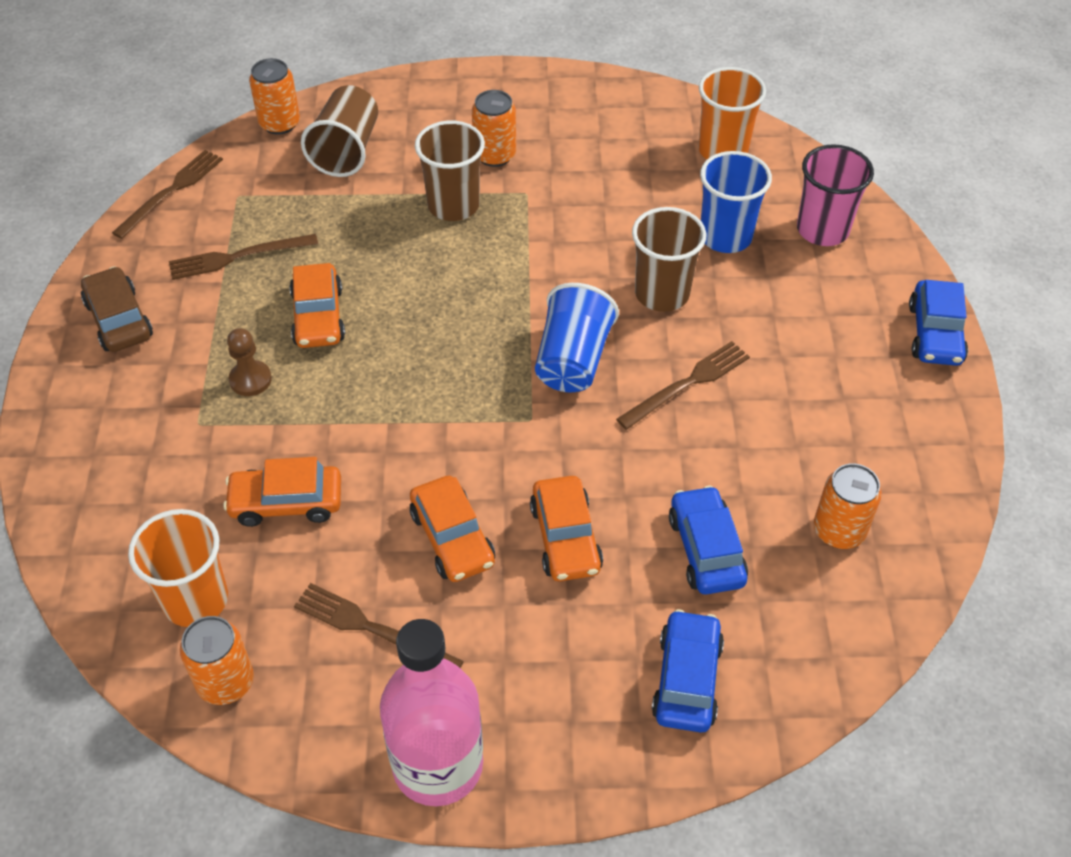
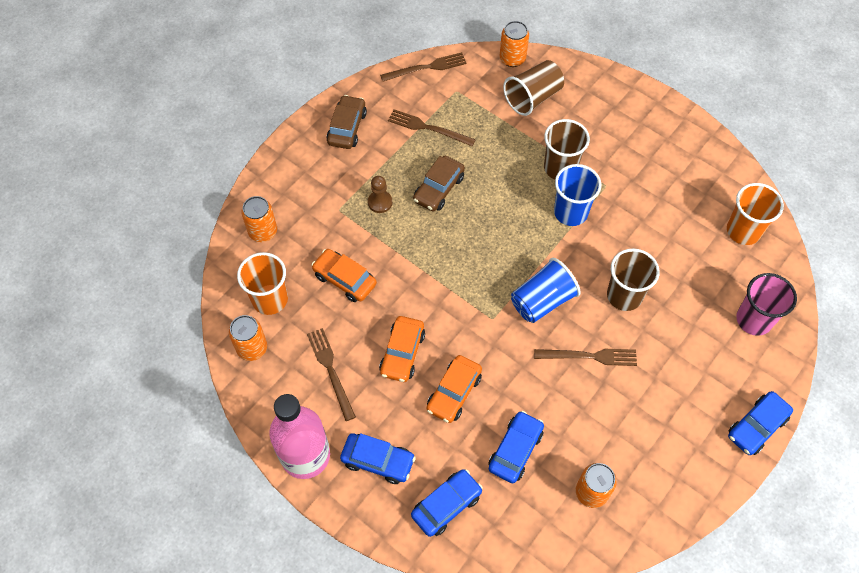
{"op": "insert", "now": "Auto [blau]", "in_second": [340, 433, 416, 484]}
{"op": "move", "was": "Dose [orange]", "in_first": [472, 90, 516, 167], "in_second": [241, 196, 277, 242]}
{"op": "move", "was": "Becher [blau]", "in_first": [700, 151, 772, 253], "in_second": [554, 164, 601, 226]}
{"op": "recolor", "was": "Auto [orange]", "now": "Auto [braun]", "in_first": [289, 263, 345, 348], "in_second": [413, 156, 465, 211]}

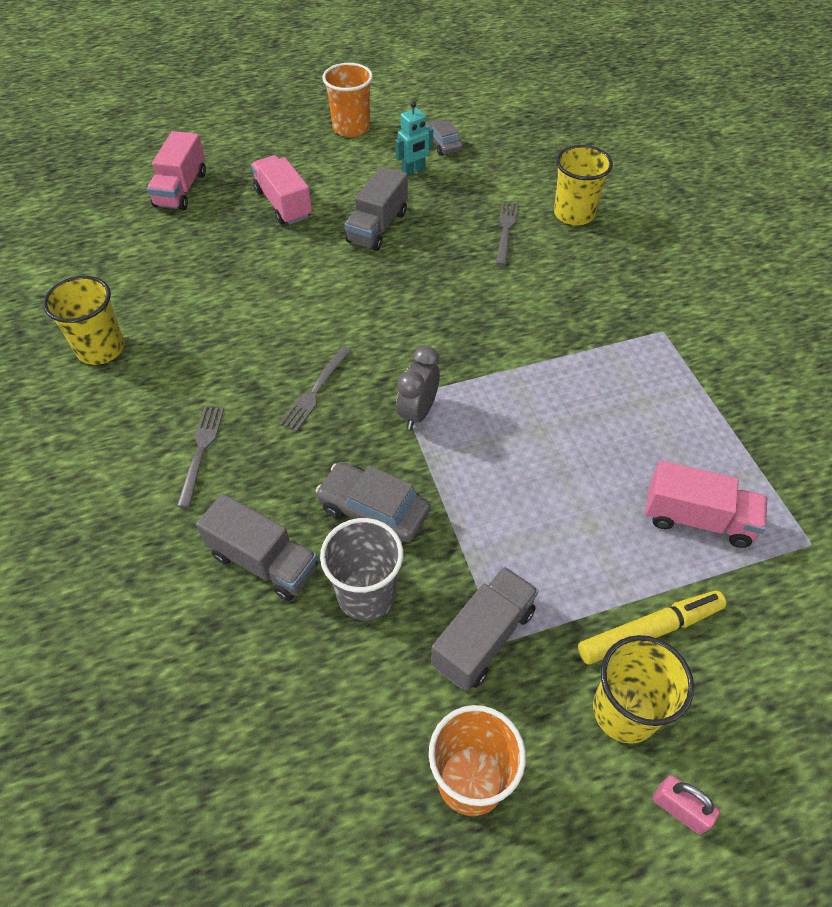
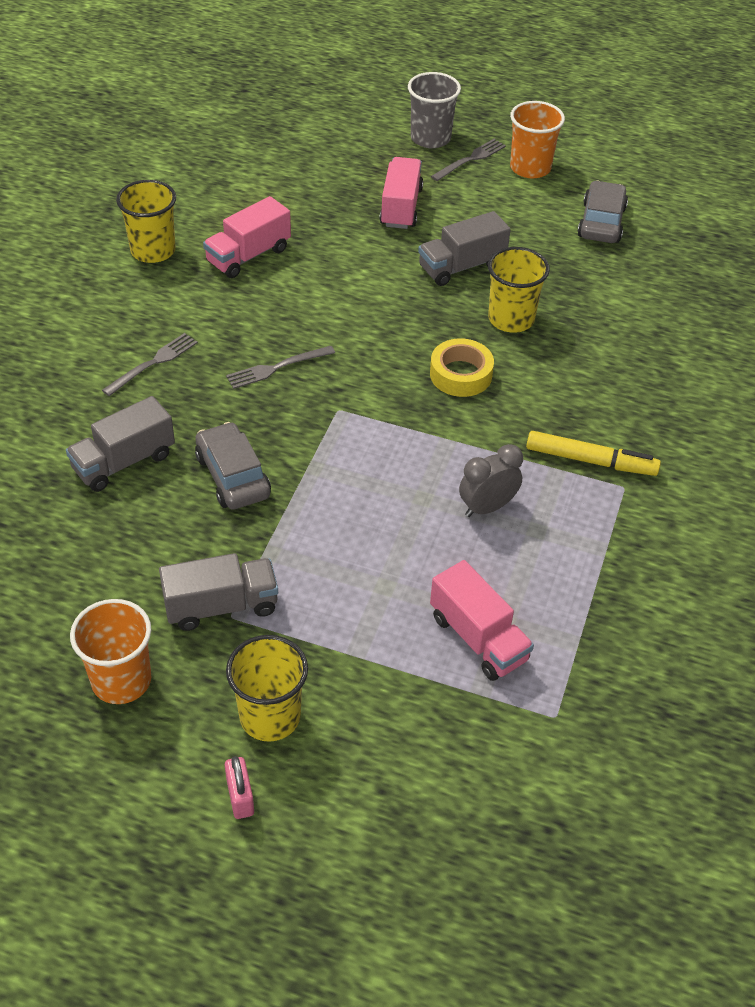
{"op": "delete", "was": "Roboter [türkis]", "in_first": [395, 101, 433, 177]}
{"op": "insert", "now": "Klebeband [gelb]", "in_second": [430, 338, 494, 397]}
{"op": "move", "was": "Lastwagen [rosa]", "in_first": [147, 131, 206, 211], "in_second": [203, 196, 291, 278]}
{"op": "move", "was": "Becher [grau]", "in_first": [320, 518, 403, 621], "in_second": [408, 72, 461, 148]}
{"op": "move", "was": "Wecker [grau]", "in_first": [396, 346, 440, 430], "in_second": [459, 444, 523, 517]}
{"op": "move", "was": "Gabel [grau]", "in_first": [496, 201, 519, 266], "in_second": [431, 139, 506, 181]}
{"op": "move", "was": "Becher [gelb]", "in_first": [554, 145, 613, 225], "in_second": [488, 247, 550, 333]}
{"op": "move", "was": "Filzstift [gelb]", "in_first": [578, 591, 726, 665], "in_second": [526, 431, 661, 476]}
{"op": "rotate", "was": "Lastwagen [grau]", "in_first": [196, 494, 318, 601], "in_second": [66, 396, 175, 492], "clockwise": 75}
{"op": "resize", "was": "Auto [grau]", "in_first": [426, 120, 463, 156], "in_second": [577, 181, 628, 243], "ratio": 1.51}

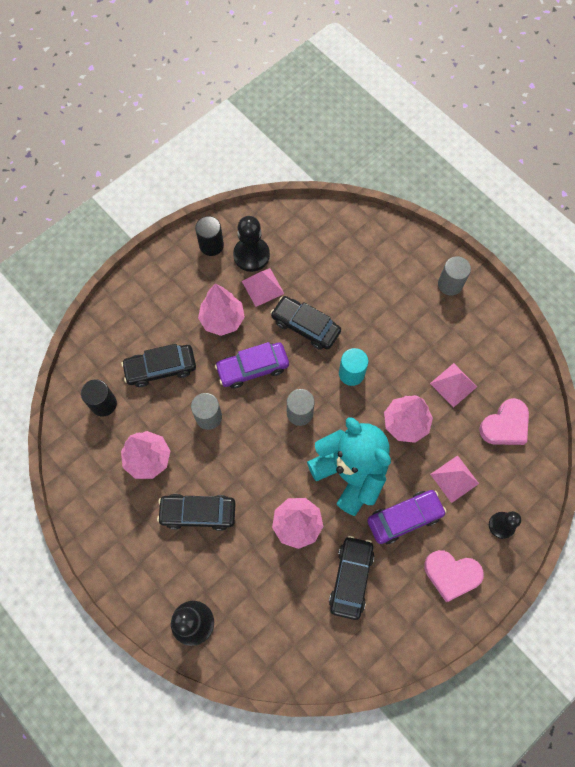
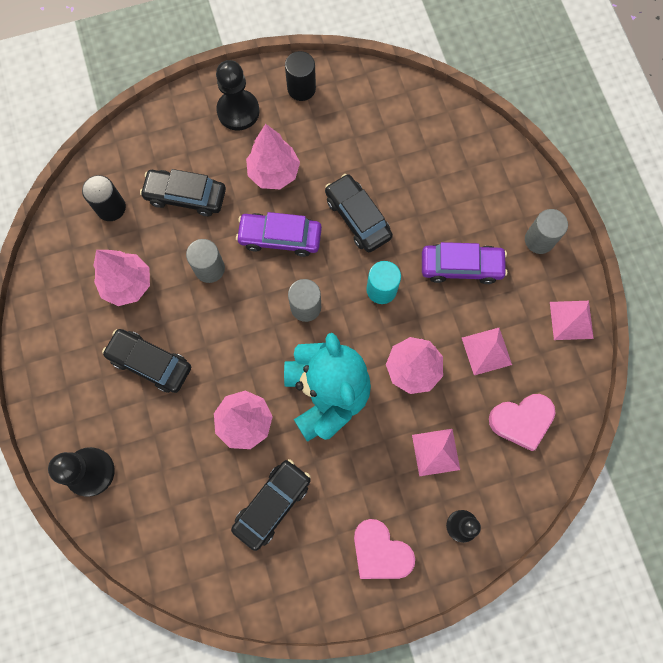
{"op": "move", "was": "Bauer [schwarz]", "in_first": [233, 216, 270, 272], "in_second": [216, 60, 259, 131]}
{"op": "move", "was": "Pyramide [rosa]", "in_first": [242, 268, 284, 307], "in_second": [550, 301, 594, 340]}
{"op": "move", "was": "Auto [lila]", "in_first": [367, 490, 447, 544], "in_second": [422, 242, 507, 284]}

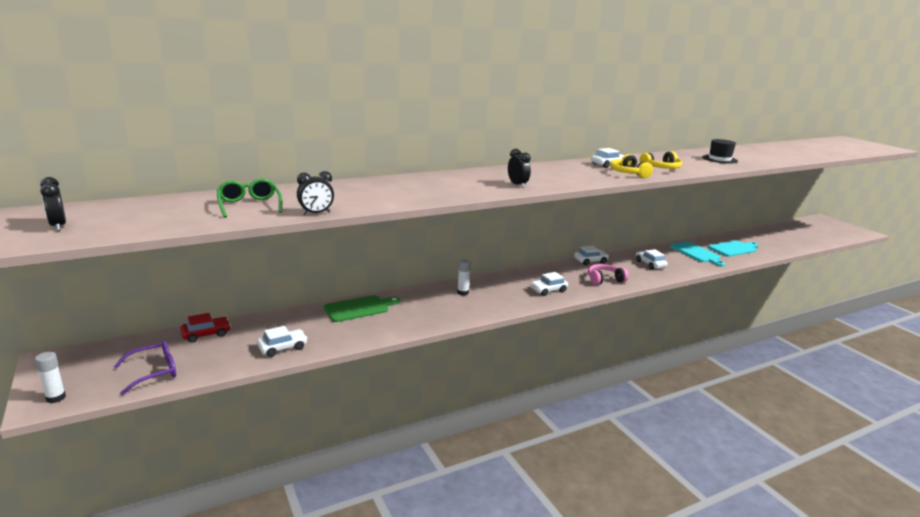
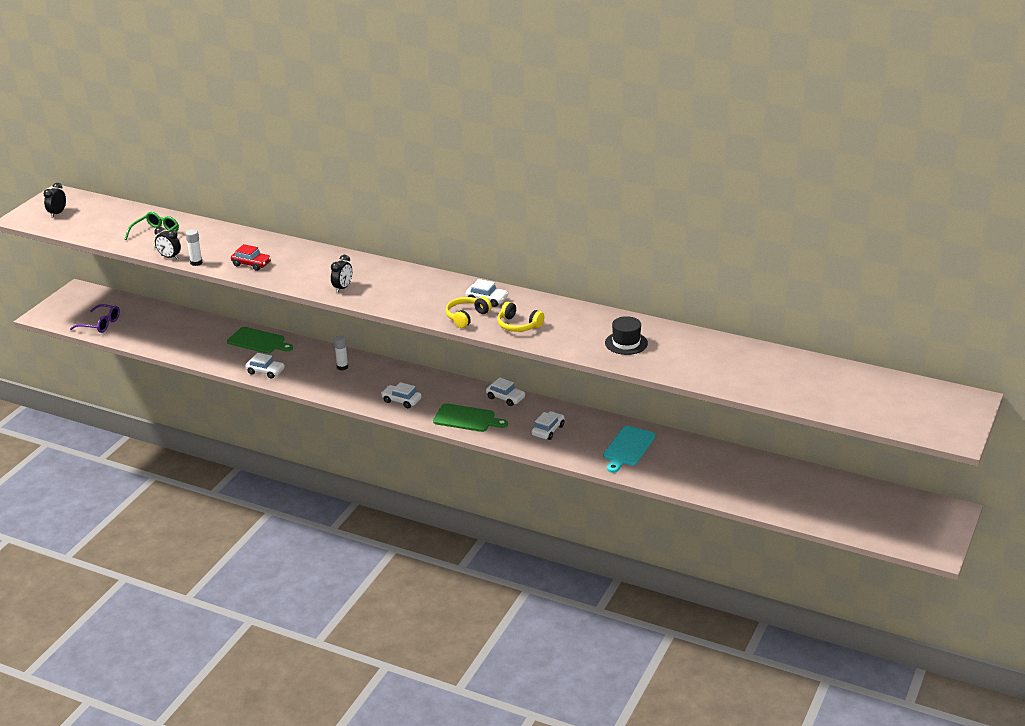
{"op": "delete", "was": "Schneidebrett [türkis]", "in_first": [708, 241, 759, 257]}
{"op": "move", "was": "Klebestift [weiß]", "in_first": [35, 352, 66, 403], "in_second": [185, 229, 202, 266]}
{"op": "move", "was": "Auto [rot]", "in_first": [180, 313, 231, 343], "in_second": [231, 244, 271, 271]}
{"op": "move", "was": "Auto [weiß]", "in_first": [257, 326, 308, 357], "in_second": [245, 353, 285, 379]}
{"op": "replace", "was": "Kopfhörer [rosa]", "now": "Schneidebrett [grün]", "in_first": [588, 264, 628, 285], "in_second": [433, 403, 508, 432]}

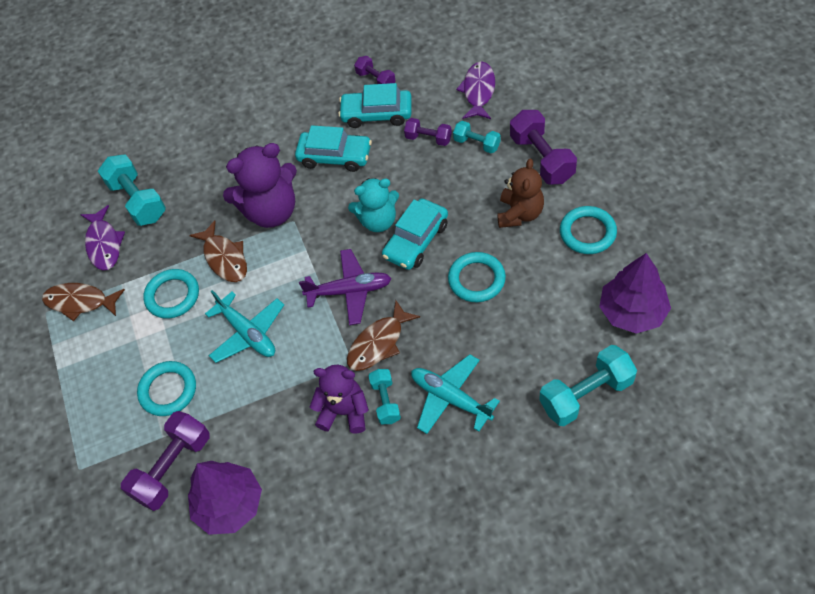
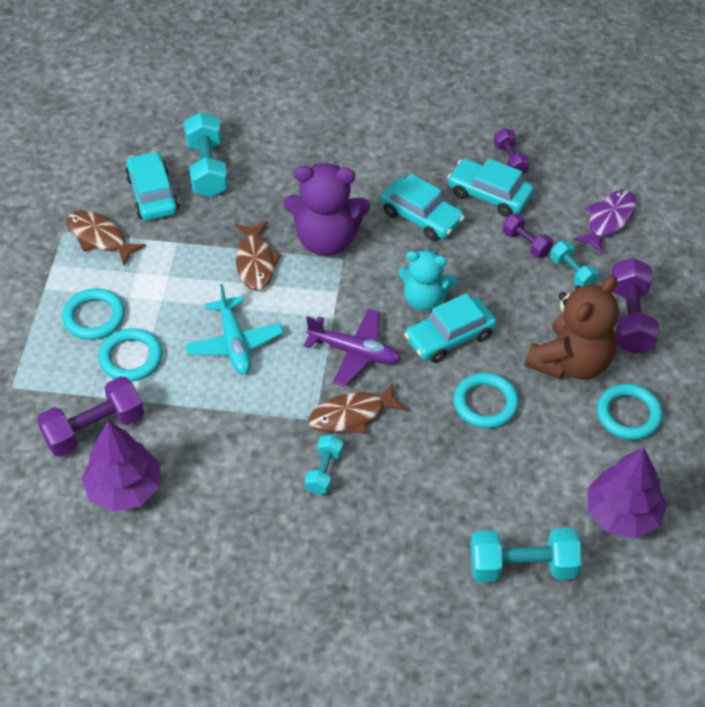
{"op": "delete", "was": "Teddybär [lila]", "in_first": [310, 365, 369, 434]}
{"op": "delete", "was": "Flugzeug [türkis]", "in_first": [411, 354, 500, 434]}
{"op": "move", "was": "Ring [türkis]", "in_first": [143, 269, 199, 319], "in_second": [62, 288, 125, 340]}
{"op": "replace", "was": "Fisch [lila]", "now": "Auto [türkis]", "in_first": [81, 205, 125, 270], "in_second": [125, 151, 179, 220]}
{"op": "resize", "was": "Teddybär [braun]", "in_first": [497, 158, 544, 228], "in_second": [525, 275, 619, 380], "ratio": 1.5}

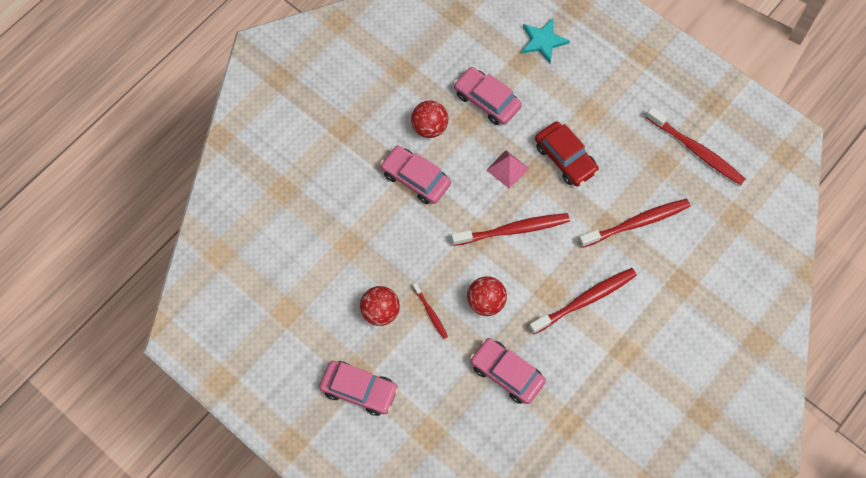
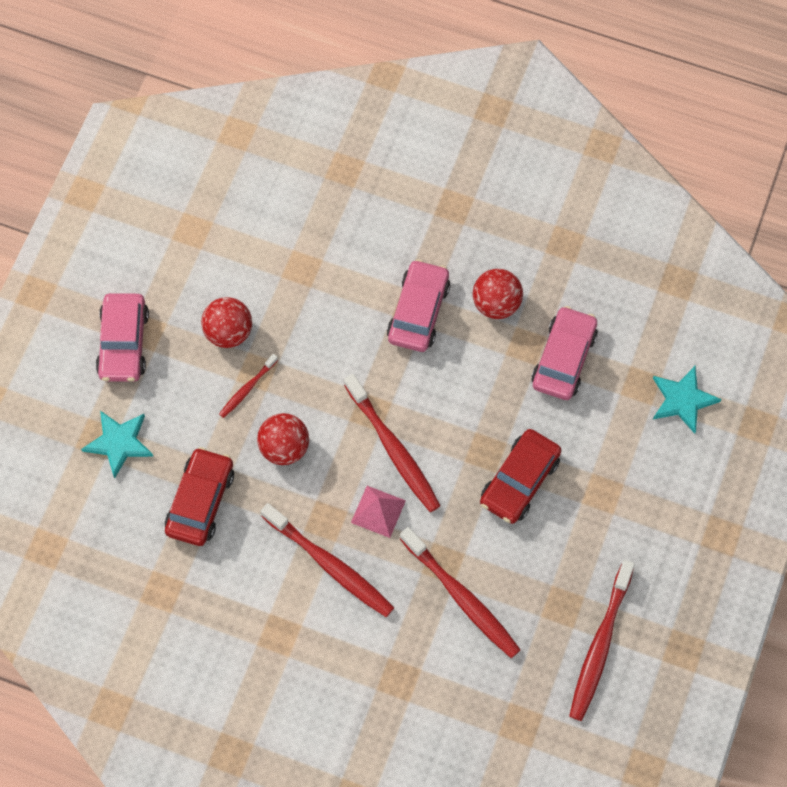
{"op": "insert", "now": "Stern [türkis]", "in_second": [81, 411, 154, 479]}
{"op": "move", "was": "Pyramide [rosa]", "in_first": [486, 150, 529, 189], "in_second": [351, 486, 406, 538]}
{"op": "recolor", "was": "Auto [rosa]", "now": "Auto [rot]", "in_first": [470, 338, 546, 404], "in_second": [165, 447, 234, 546]}

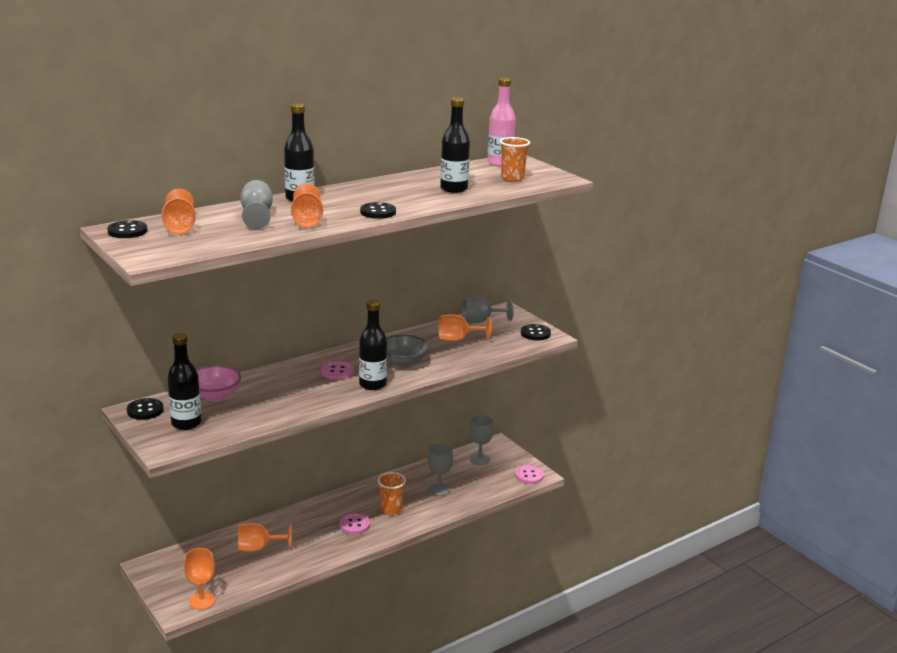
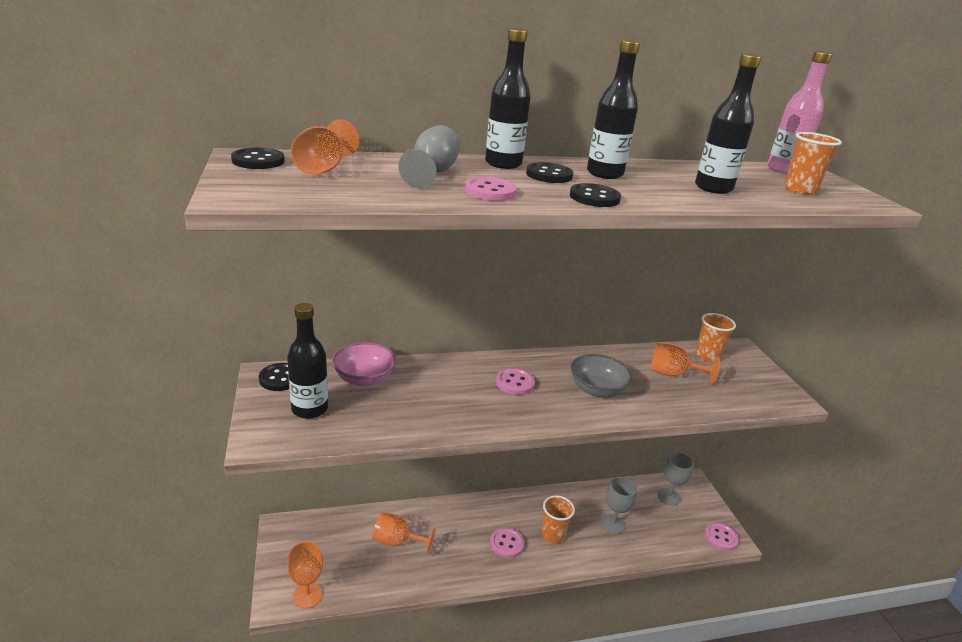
{"op": "move", "was": "Flasche [schwarz]", "in_first": [359, 300, 387, 390], "in_second": [587, 40, 640, 179]}
{"op": "move", "was": "Knopf [schwarz]", "in_first": [521, 324, 551, 341], "in_second": [526, 162, 573, 183]}
{"op": "replace", "was": "Kelch [orange]", "now": "Knopf [rosa]", "in_first": [291, 184, 323, 228], "in_second": [465, 177, 517, 201]}
{"op": "replace", "was": "Kelch [grau]", "now": "Becher [orange]", "in_first": [462, 297, 514, 323], "in_second": [695, 313, 736, 362]}

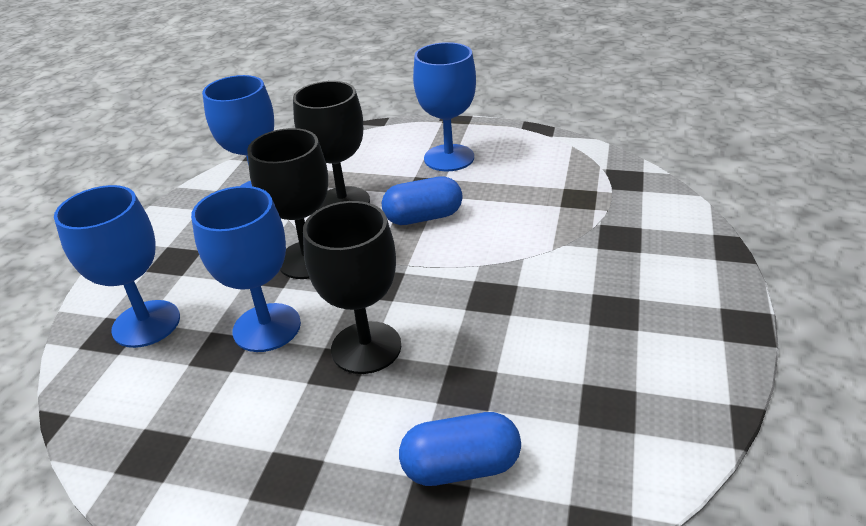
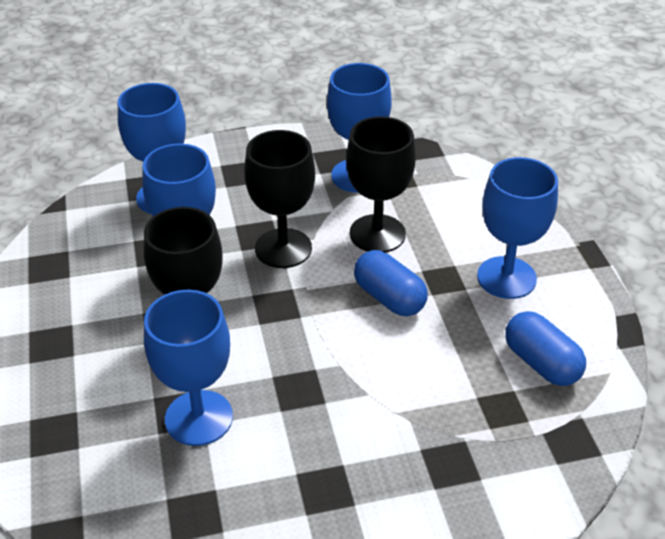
{"op": "insert", "now": "Kelch [blau]", "in_second": [144, 290, 233, 446]}
{"op": "move", "was": "Kapsel [blau]", "in_first": [399, 412, 521, 486], "in_second": [505, 311, 586, 386]}

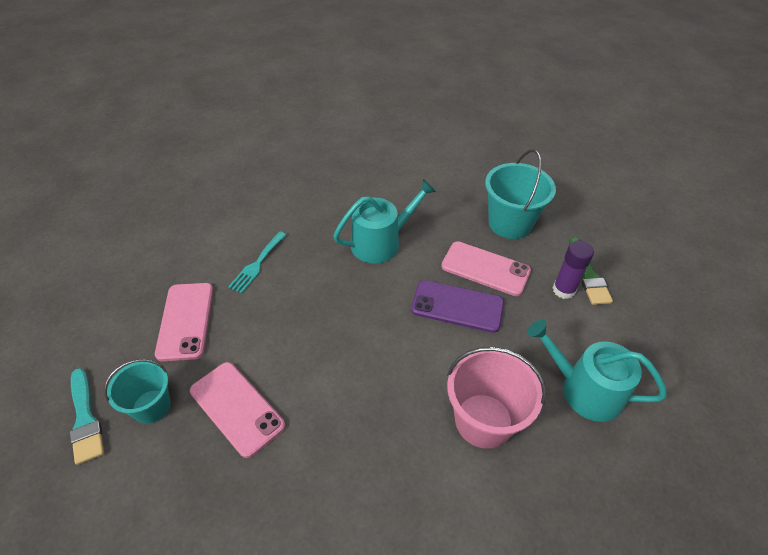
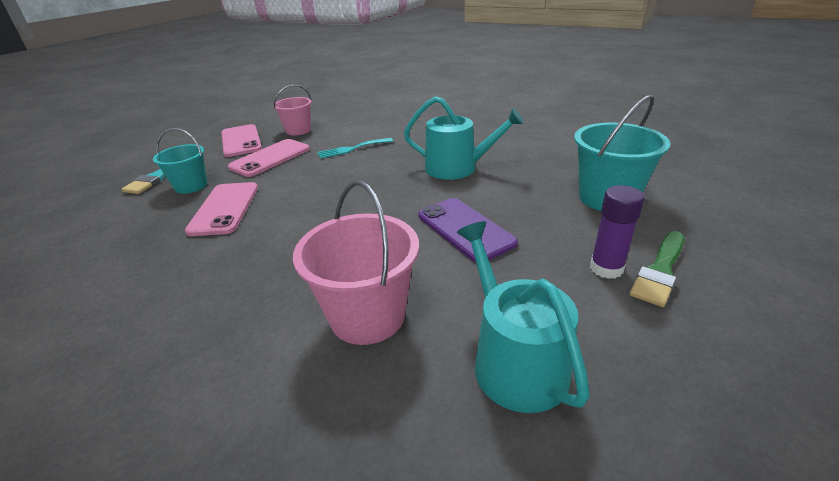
{"op": "insert", "now": "Eimer [rosa]", "in_second": [273, 85, 312, 135]}
{"op": "move", "was": "Handy [rosa]", "in_first": [441, 241, 531, 296], "in_second": [221, 124, 262, 157]}

